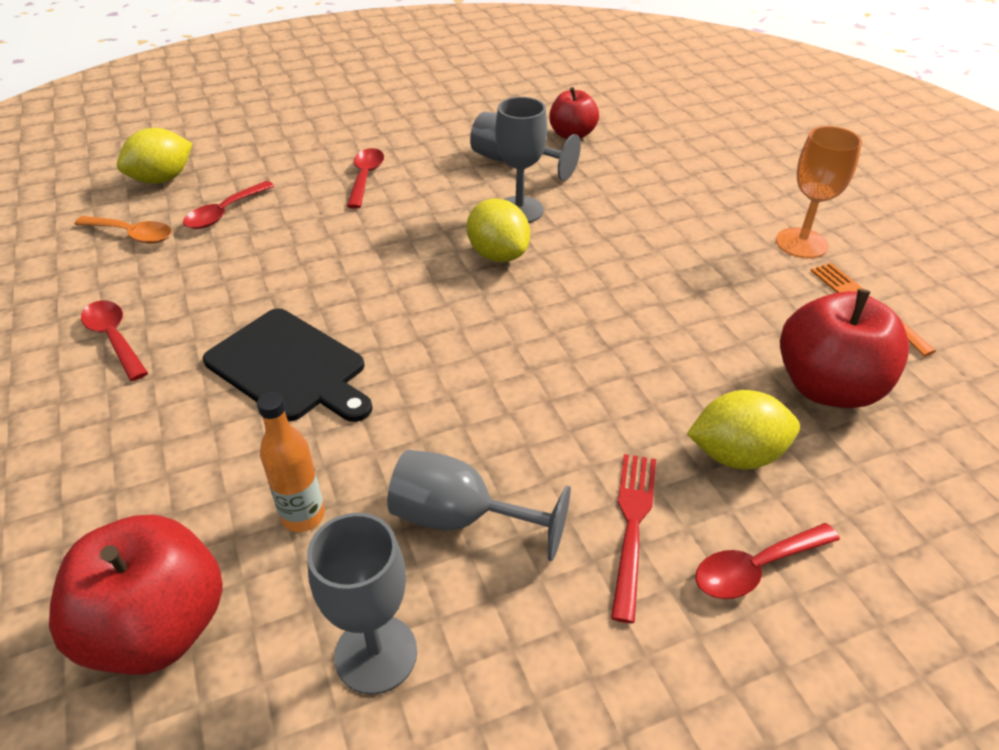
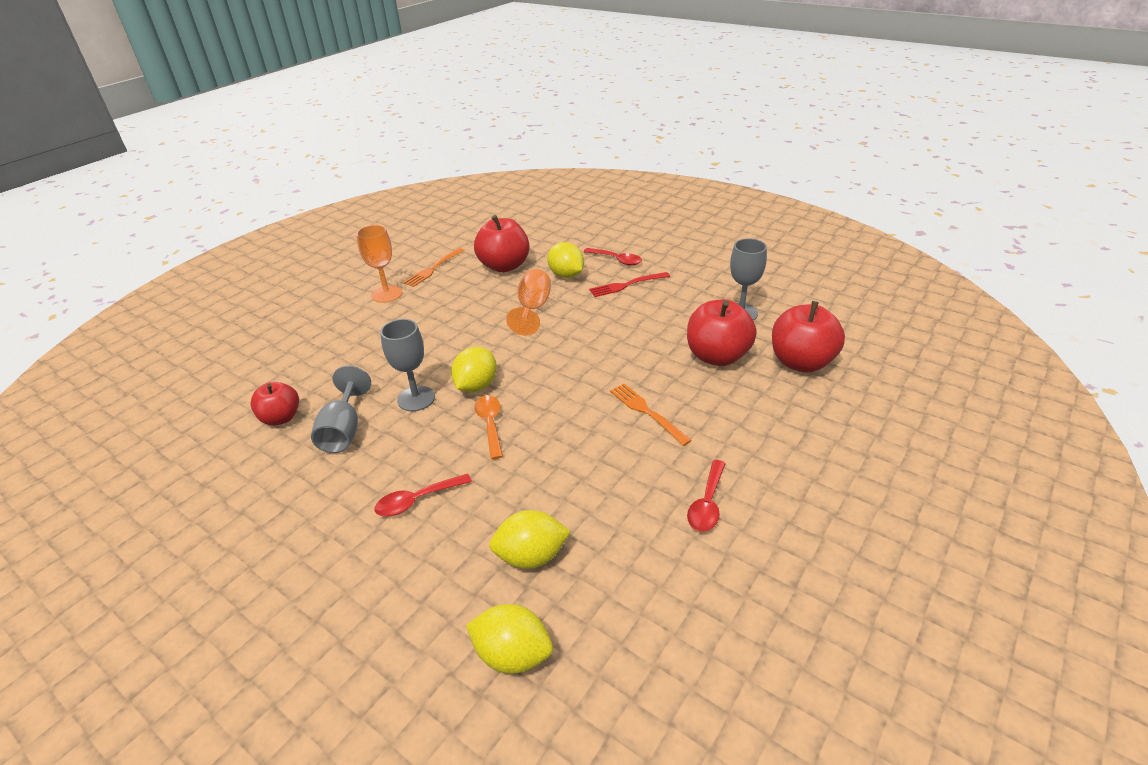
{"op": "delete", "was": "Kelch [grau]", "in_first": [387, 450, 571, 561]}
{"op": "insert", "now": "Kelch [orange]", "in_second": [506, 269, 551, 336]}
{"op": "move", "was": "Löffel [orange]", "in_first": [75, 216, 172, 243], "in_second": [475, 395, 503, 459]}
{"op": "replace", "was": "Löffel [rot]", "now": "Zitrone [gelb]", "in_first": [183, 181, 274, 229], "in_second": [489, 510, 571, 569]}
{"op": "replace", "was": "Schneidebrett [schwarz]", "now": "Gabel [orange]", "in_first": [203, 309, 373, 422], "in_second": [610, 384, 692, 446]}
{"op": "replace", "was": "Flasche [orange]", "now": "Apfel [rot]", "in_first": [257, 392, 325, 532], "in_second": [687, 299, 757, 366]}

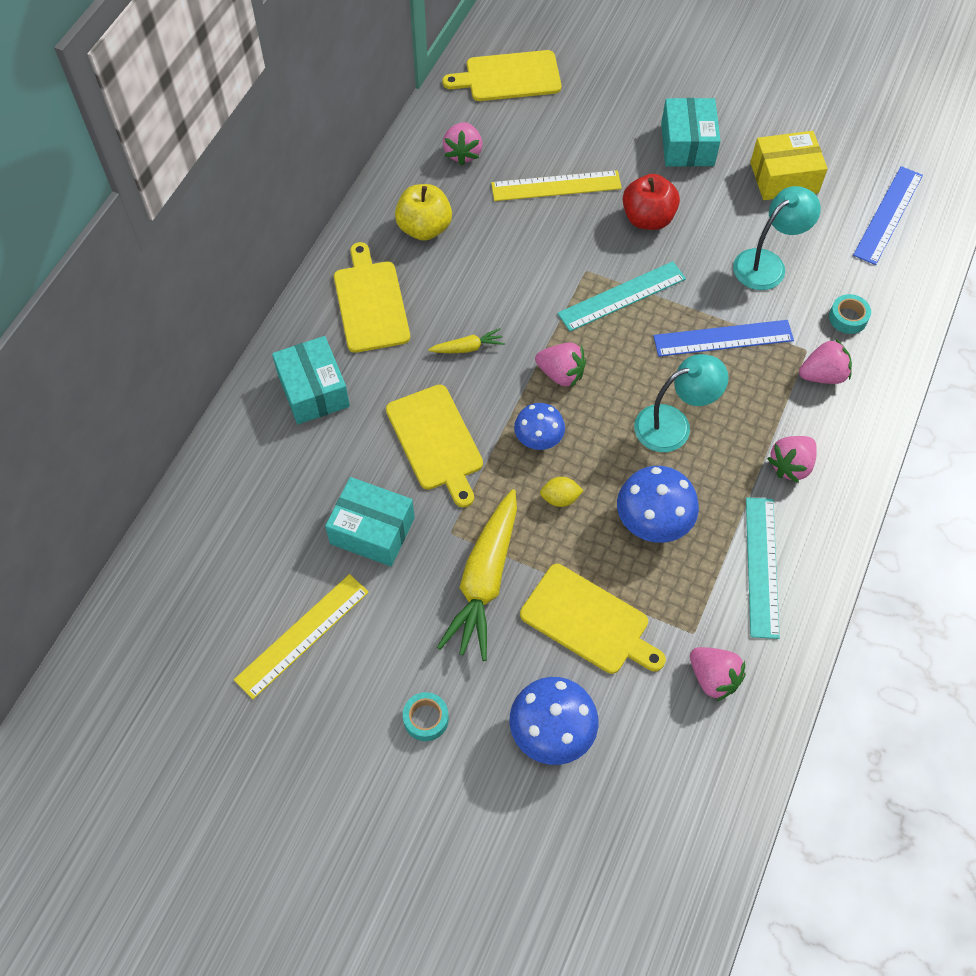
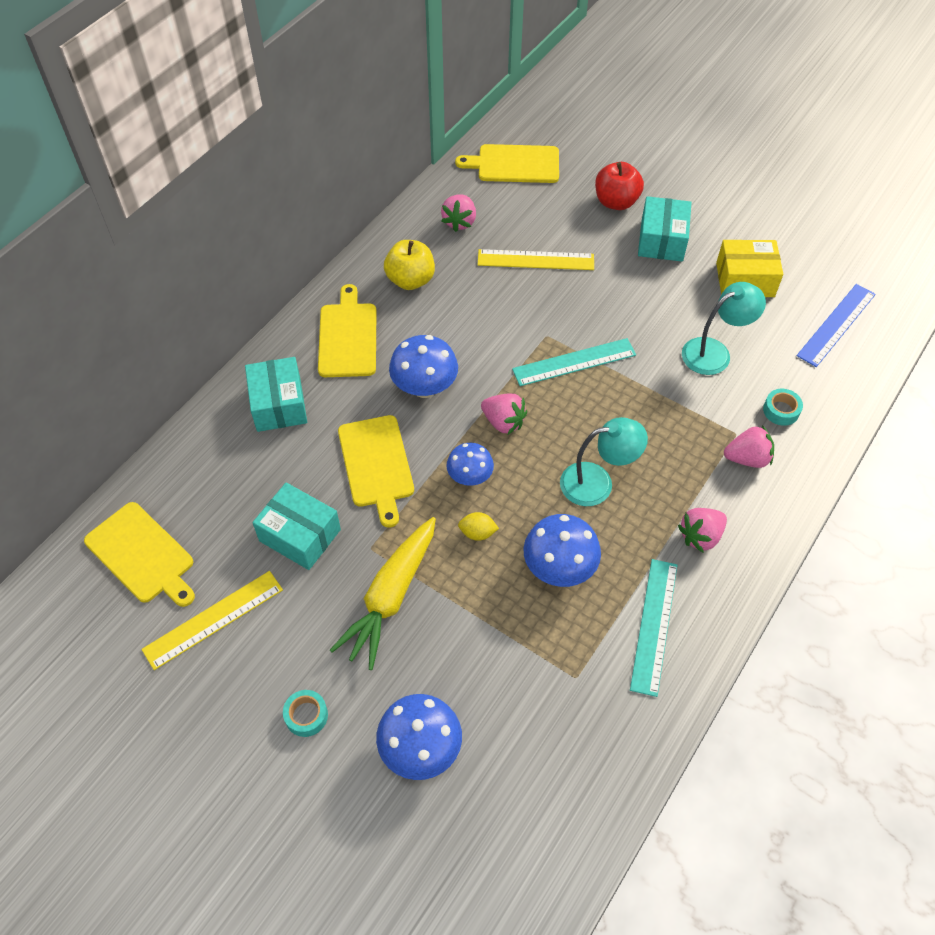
{"op": "delete", "was": "Lineal [blau]", "in_first": [653, 320, 794, 357]}
{"op": "delete", "was": "Erdbeere [rosa]", "in_first": [690, 647, 745, 702]}
{"op": "move", "was": "Schneidebrett [gelb]", "in_first": [520, 564, 666, 674], "in_second": [84, 502, 195, 607]}
{"op": "move", "was": "Apfel [rot]", "in_first": [623, 174, 680, 230], "in_second": [595, 162, 644, 210]}
{"op": "replace", "was": "Karotte [gelb]", "now": "Pilz [blau]", "in_first": [428, 328, 505, 353], "in_second": [389, 335, 458, 398]}

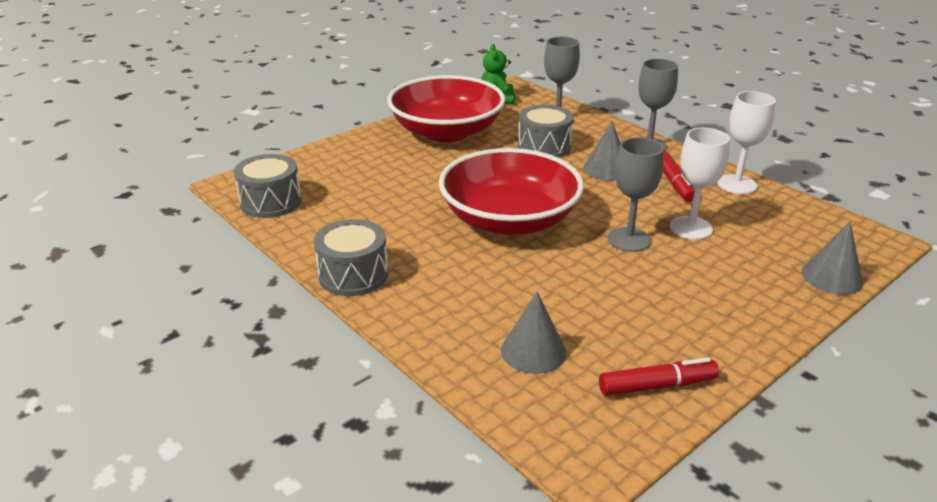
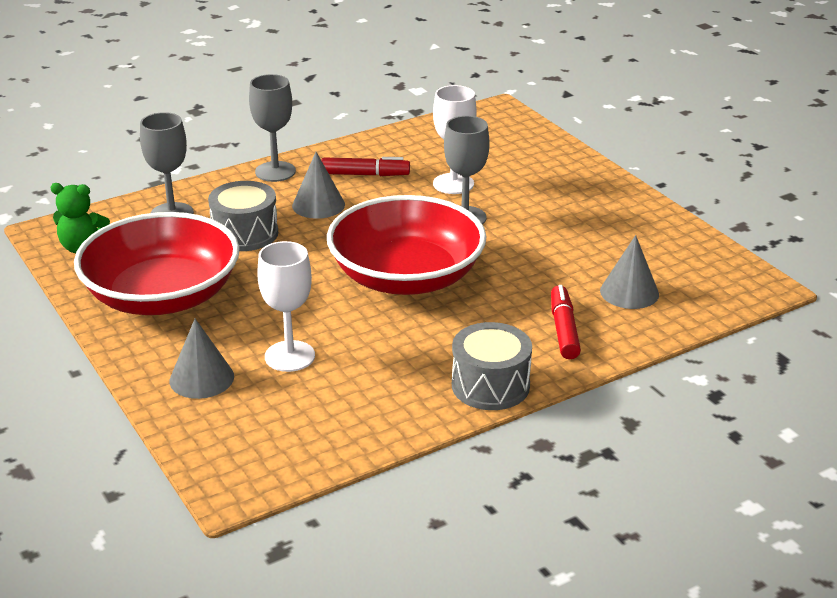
{"op": "delete", "was": "Trommel [grau]", "in_first": [234, 154, 302, 218]}
{"op": "move", "was": "Filzstift [rot]", "in_first": [599, 358, 719, 396], "in_second": [551, 285, 581, 359]}
{"op": "move", "was": "Kelch [weiß]", "in_first": [717, 91, 776, 194], "in_second": [257, 241, 315, 372]}
{"op": "move", "was": "Kegel [grau]", "in_first": [802, 222, 863, 295], "in_second": [170, 319, 234, 399]}

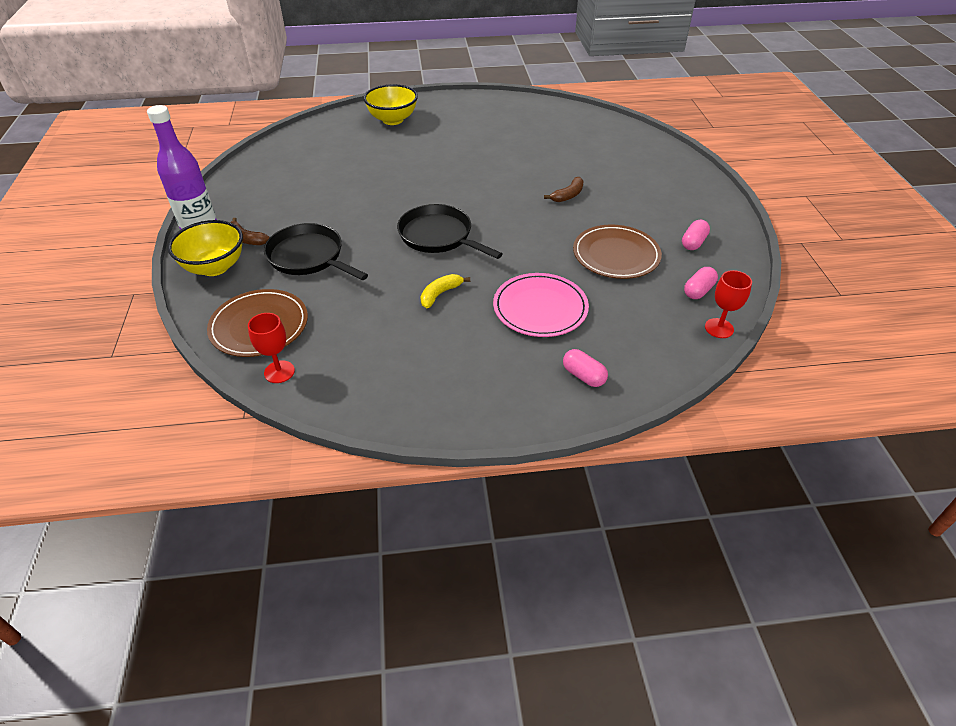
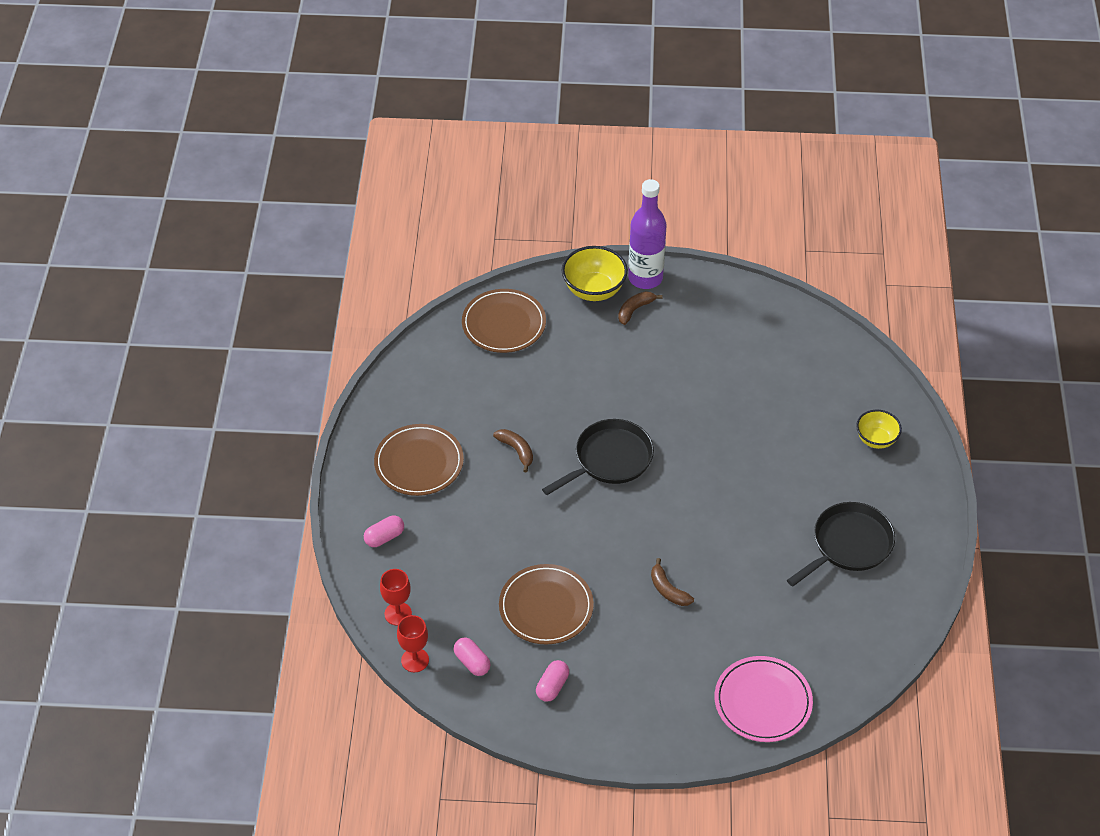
{"op": "insert", "now": "Teller [braun]", "in_second": [374, 424, 464, 496]}
{"op": "move", "was": "Kelch [rot]", "in_first": [248, 313, 295, 383], "in_second": [380, 569, 412, 626]}
{"op": "move", "was": "Pfanne [schwarz]", "in_first": [264, 223, 368, 280], "in_second": [787, 502, 895, 586]}
{"op": "move", "was": "Teller [rosa]", "in_first": [493, 273, 589, 337], "in_second": [715, 656, 813, 742]}
{"op": "recolor", "was": "Banane [gelb]", "now": "Banane [braun]", "in_first": [421, 274, 470, 308], "in_second": [493, 429, 533, 472]}
{"op": "rotate", "was": "Kapsel [rosa]", "in_first": [682, 220, 710, 250], "in_second": [536, 660, 569, 702], "clockwise": 75}
{"op": "resize", "was": "Schüssel [gelb]", "in_first": [363, 84, 418, 125], "in_second": [856, 410, 902, 449], "ratio": 0.64}

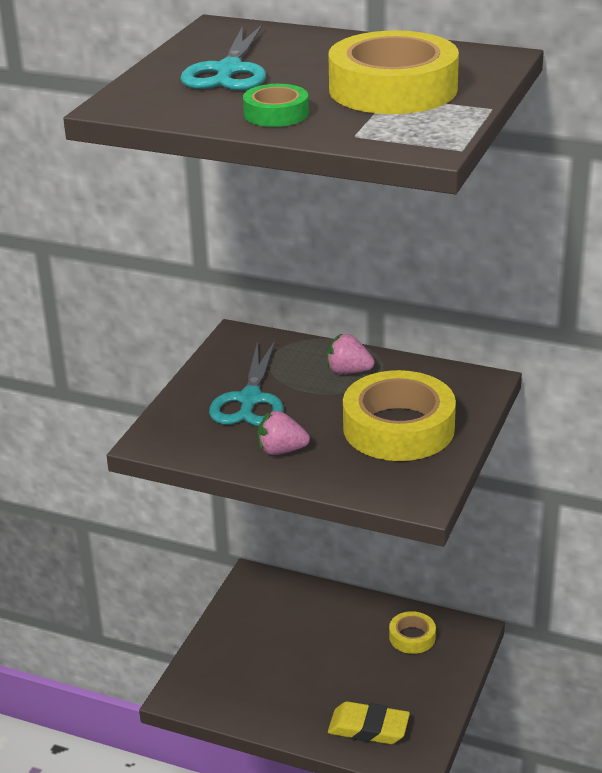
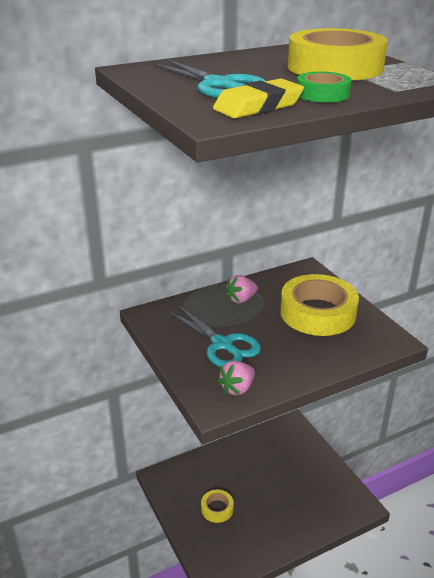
{"op": "move", "was": "Erdbeere [rosa]", "in_first": [258, 411, 310, 455], "in_second": [217, 361, 255, 395]}
{"op": "move", "was": "Radiergummi [gelb]", "in_first": [328, 701, 410, 744], "in_second": [213, 78, 304, 119]}
{"op": "move", "was": "Klebeband [gelb]", "in_first": [389, 611, 436, 654], "in_second": [201, 489, 234, 523]}

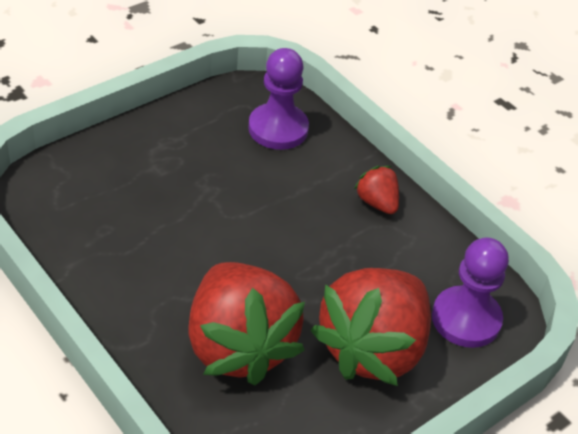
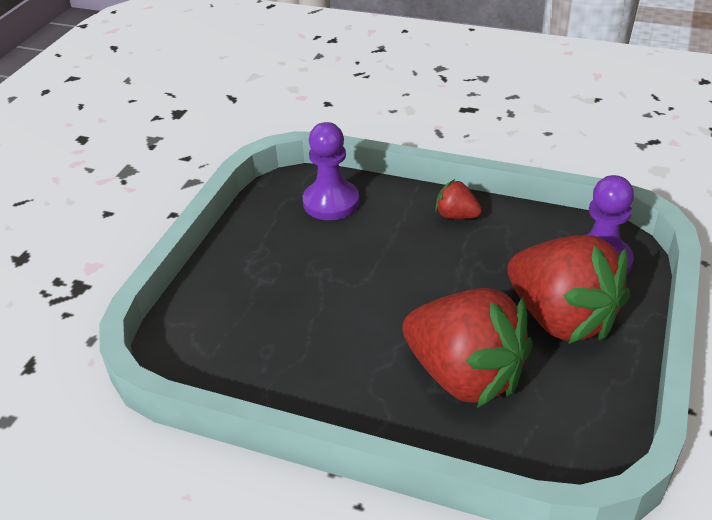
{"op": "rotate", "was": "Erdbeere [rot]", "in_first": [310, 268, 431, 386], "in_second": [508, 235, 630, 344], "clockwise": -45}

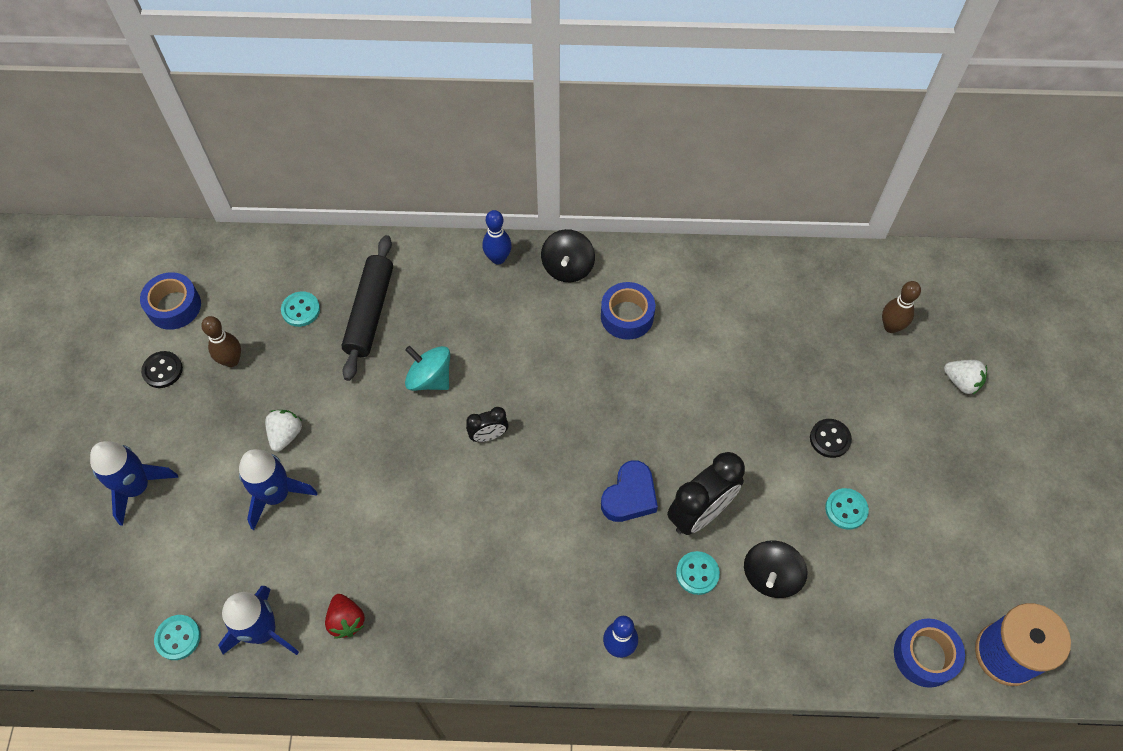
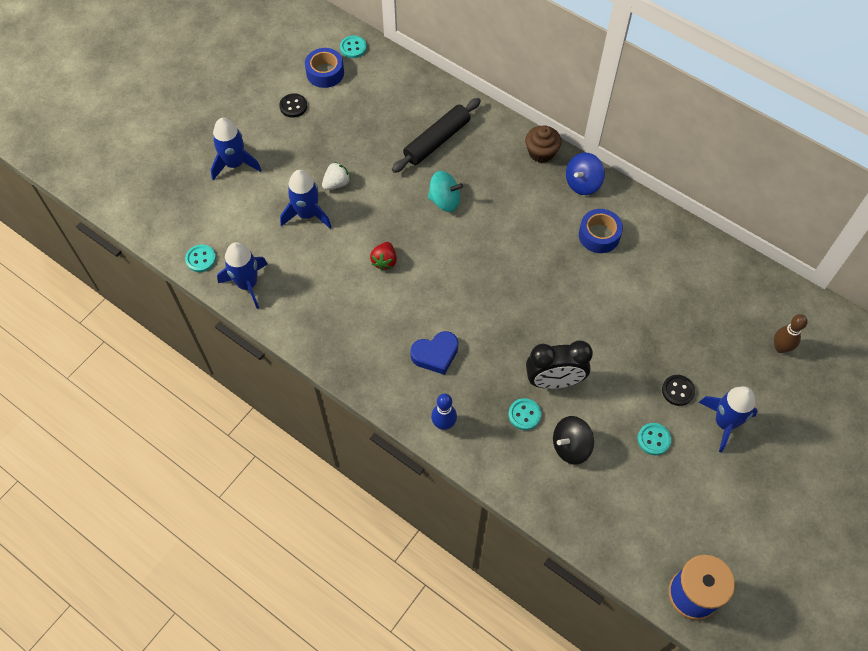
{"op": "delete", "was": "Bowlingkegel [braun]", "in_first": [201, 316, 241, 367]}
{"op": "delete", "was": "Wecker [schwarz]", "in_first": [466, 407, 509, 442]}
{"op": "delete", "was": "Klebeband [blau]", "in_first": [894, 618, 965, 688]}
{"op": "delete", "was": "Erdbeere [weiß]", "in_first": [944, 360, 987, 395]}
{"op": "insert", "now": "Rakete [blau]", "in_second": [699, 386, 758, 453]}
{"op": "move", "was": "Knopf [türkis]", "in_first": [281, 291, 320, 327], "in_second": [340, 36, 367, 58]}
{"op": "move", "was": "Erdbeere [rot]", "in_first": [325, 594, 365, 639], "in_second": [370, 242, 397, 270]}
{"op": "move", "was": "Herz [blau]", "in_first": [601, 460, 658, 522], "in_second": [410, 331, 458, 375]}
{"op": "replace", "was": "Bowlingkegel [blau]", "now": "Muffin [braun]", "in_first": [482, 210, 512, 265], "in_second": [525, 125, 561, 163]}
{"op": "recolor", "was": "Kreisel [schwarz]", "now": "Kreisel [blau]", "in_first": [541, 229, 595, 282], "in_second": [566, 153, 605, 195]}
{"op": "rotate", "was": "Kreisel [türkis]", "in_first": [405, 346, 450, 391], "in_second": [428, 171, 463, 212], "clockwise": 120}

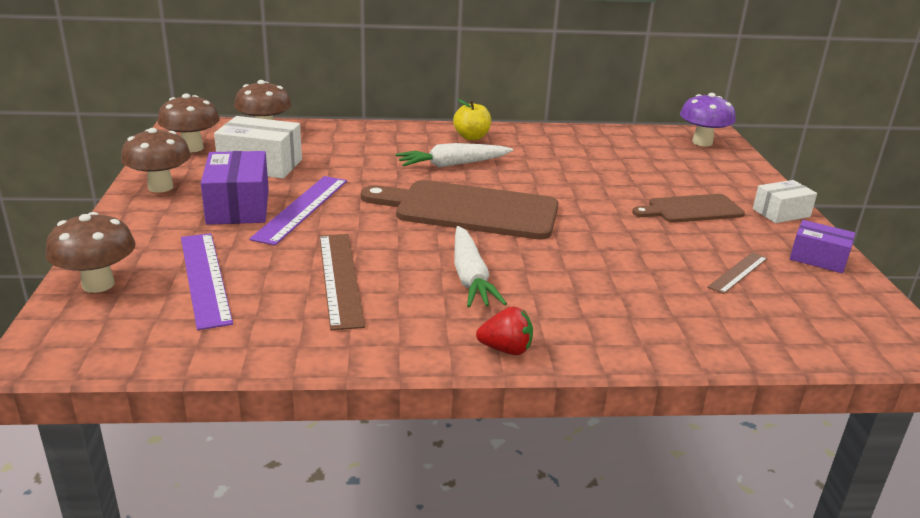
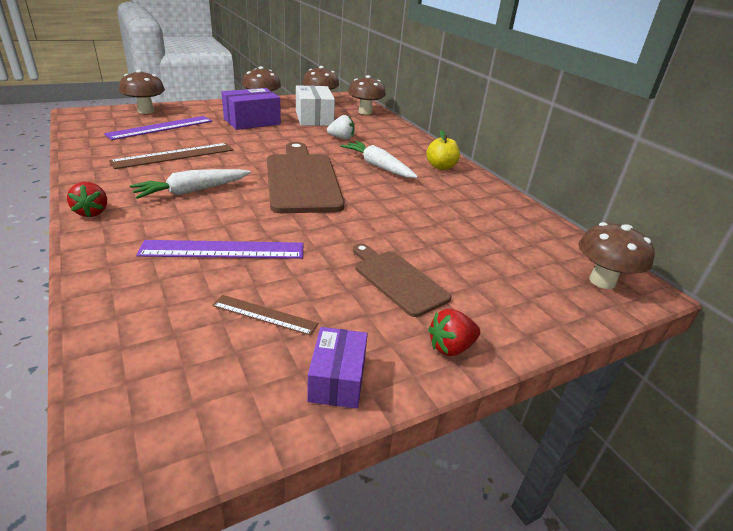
{"op": "insert", "now": "Erdbeere [weiß]", "in_second": [327, 115, 355, 140]}
{"op": "move", "was": "Lineal [lila]", "in_first": [249, 176, 347, 245], "in_second": [136, 240, 303, 259]}
{"op": "replace", "was": "Schachtel [weiß]", "now": "Erdbeere [rot]", "in_first": [753, 180, 817, 223], "in_second": [428, 309, 480, 356]}
{"op": "recolor", "was": "Pilz [lila]", "now": "Pilz [braun]", "in_first": [680, 93, 736, 146], "in_second": [579, 222, 655, 289]}

